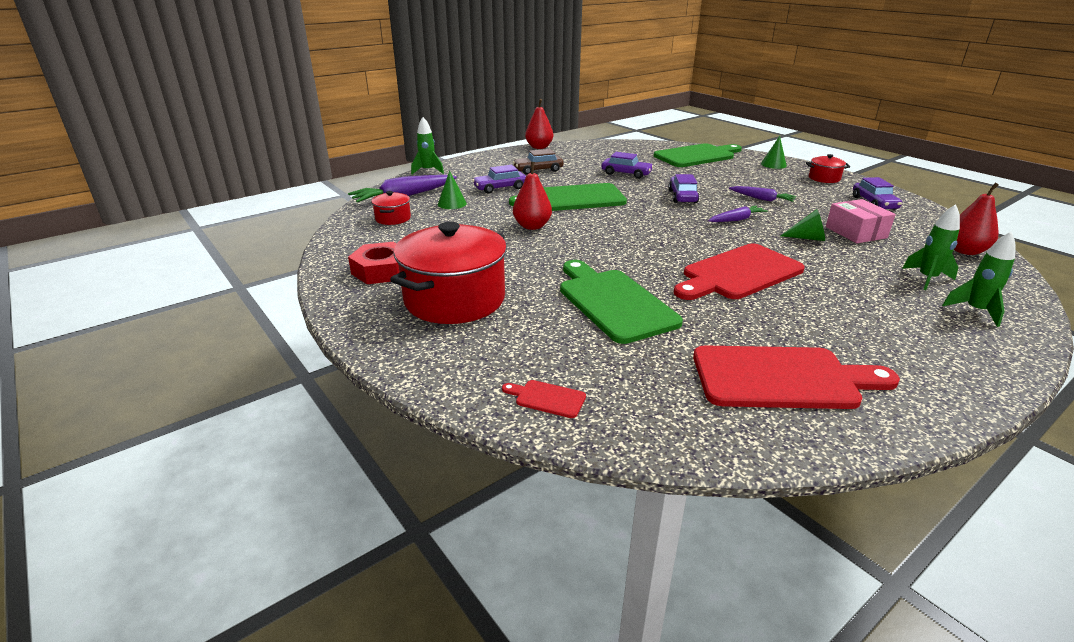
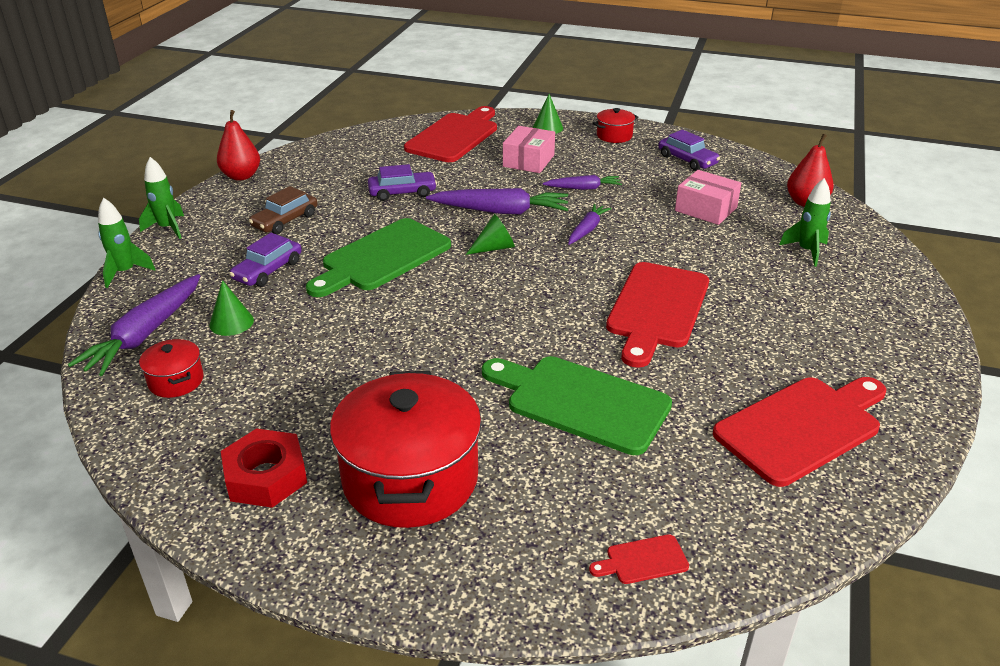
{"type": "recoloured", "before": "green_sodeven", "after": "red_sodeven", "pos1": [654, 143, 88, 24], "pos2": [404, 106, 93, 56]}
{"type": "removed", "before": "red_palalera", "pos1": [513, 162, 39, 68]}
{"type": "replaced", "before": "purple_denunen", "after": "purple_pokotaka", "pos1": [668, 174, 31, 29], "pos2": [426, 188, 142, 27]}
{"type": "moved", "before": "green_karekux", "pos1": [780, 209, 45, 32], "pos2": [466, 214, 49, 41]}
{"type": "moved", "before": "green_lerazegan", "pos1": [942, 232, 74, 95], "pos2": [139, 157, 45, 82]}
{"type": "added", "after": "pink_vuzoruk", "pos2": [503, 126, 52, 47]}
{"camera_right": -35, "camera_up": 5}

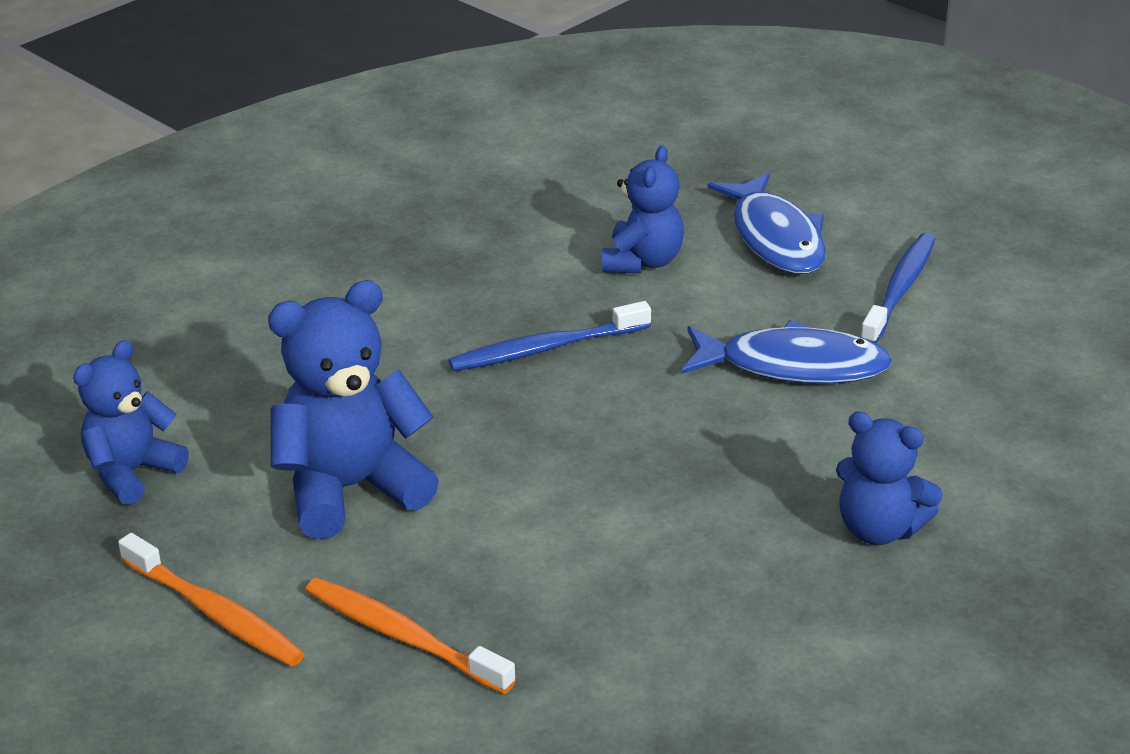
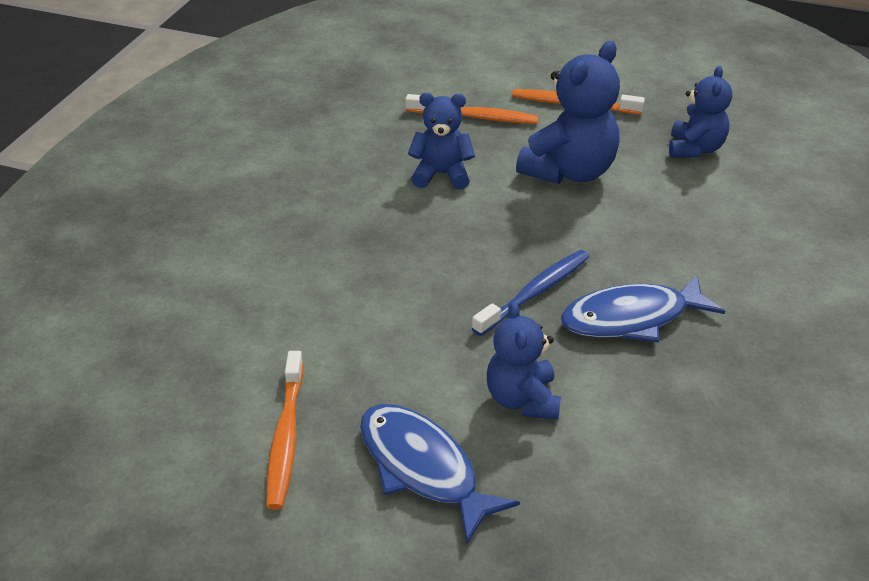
{"type": "recoloured", "before": "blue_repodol", "after": "orange_repodol", "pos1": [861, 233, 74, 110], "pos2": [266, 351, 38, 159]}
{"type": "moved", "before": "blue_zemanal", "pos1": [681, 320, 211, 64], "pos2": [561, 275, 164, 67]}
{"type": "moved", "before": "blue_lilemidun", "pos1": [836, 411, 107, 134], "pos2": [408, 93, 67, 97]}
{"camera_right": 155, "camera_up": 5}

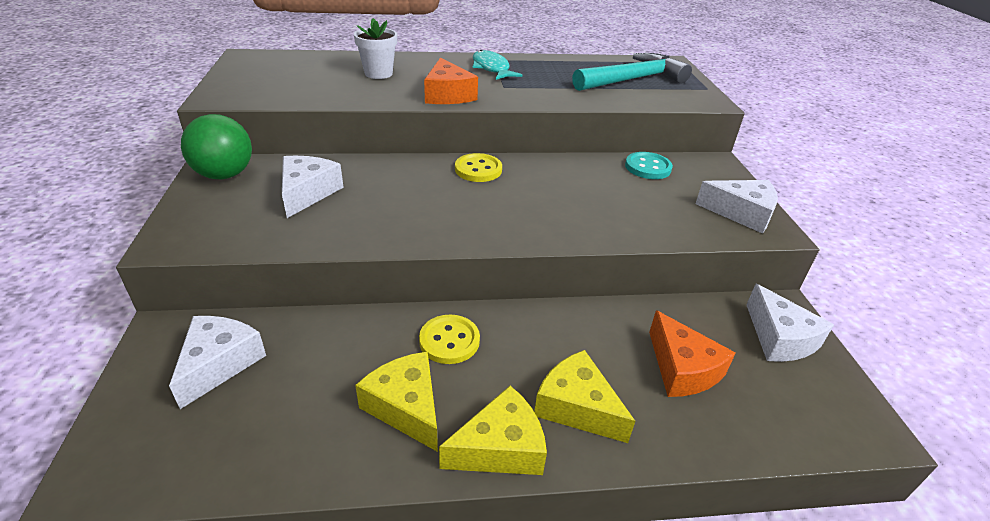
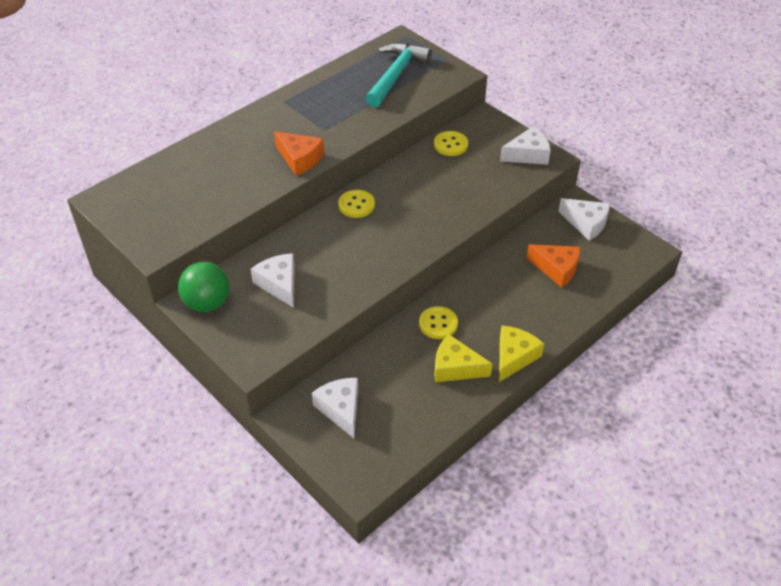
{"type": "removed", "before": "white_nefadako", "pos1": [354, 18, 43, 61]}
{"type": "removed", "before": "turquoise_zemanal", "pos1": [472, 50, 50, 30]}
{"type": "recoloured", "before": "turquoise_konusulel", "after": "yellow_konusulel", "pos1": [625, 152, 48, 27], "pos2": [434, 131, 34, 25]}
{"type": "removed", "before": "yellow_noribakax", "pos1": [534, 350, 101, 93]}
{"camera_right": -35, "camera_up": 10}

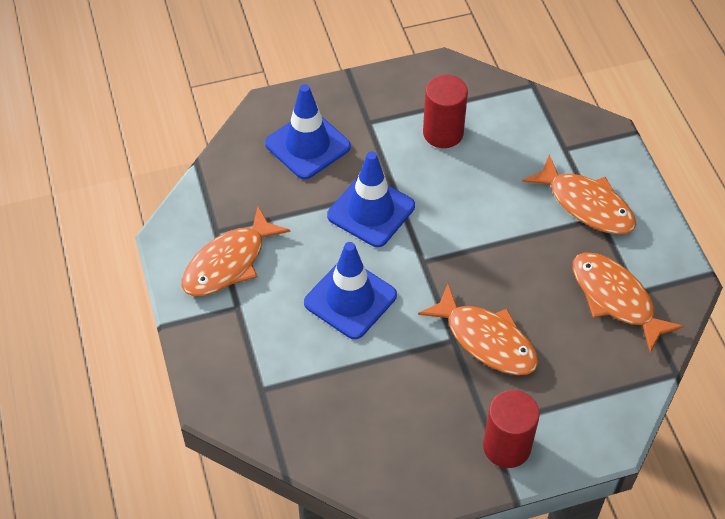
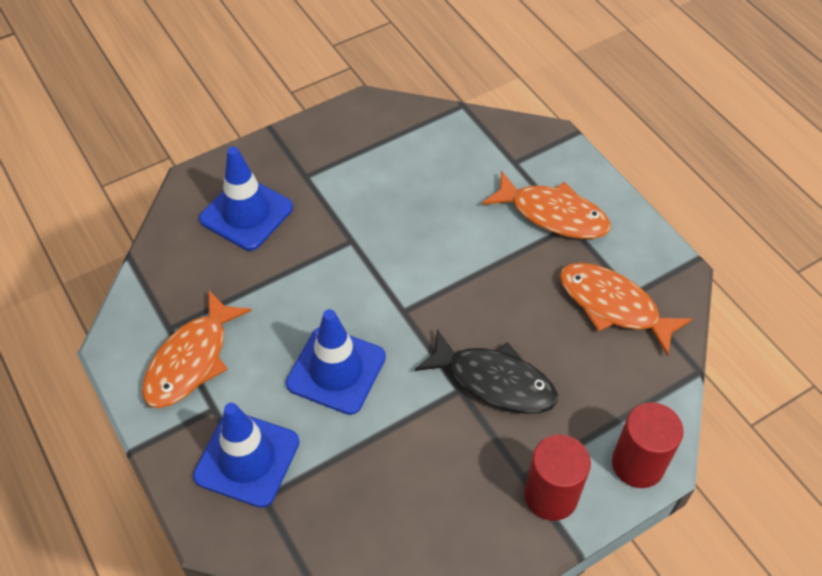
{"type": "moved", "before": "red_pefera", "pos1": [423, 74, 45, 74], "pos2": [612, 402, 72, 86]}
{"type": "moved", "before": "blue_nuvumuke", "pos1": [327, 151, 88, 96], "pos2": [193, 403, 106, 105]}
{"type": "recoloured", "before": "orange_zemanal", "after": "black_zemanal", "pos1": [418, 284, 120, 91], "pos2": [415, 329, 143, 85]}
{"camera_right": -15, "camera_up": 0}

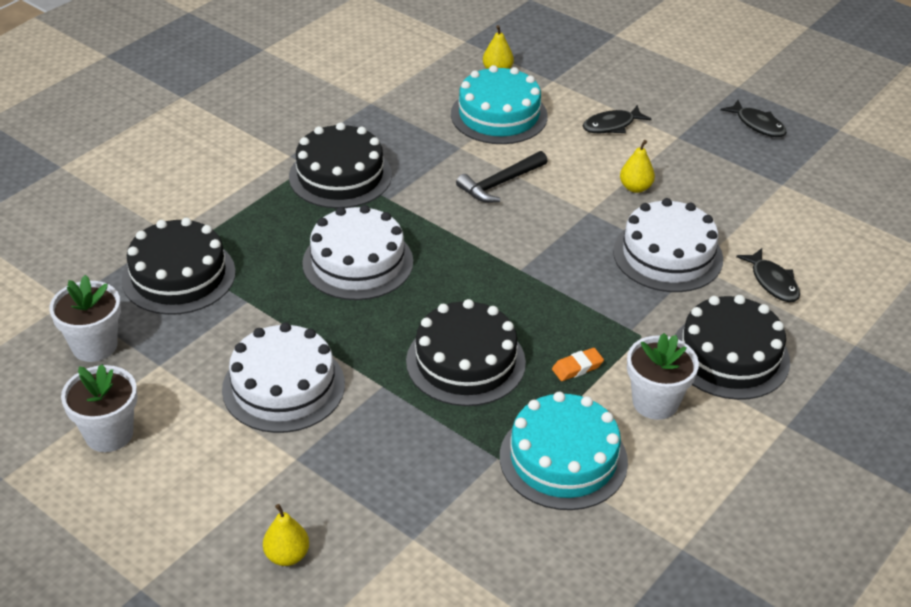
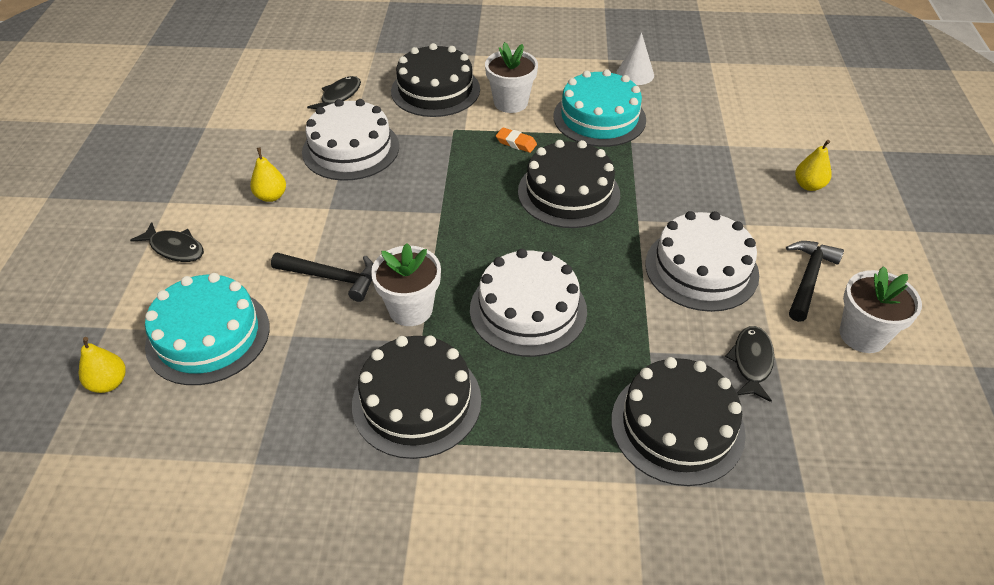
{"type": "moved", "before": "black_zemanal", "pos1": [721, 100, 66, 37], "pos2": [725, 326, 49, 76]}
{"type": "moved", "before": "white_nefadako", "pos1": [49, 275, 72, 87], "pos2": [371, 243, 70, 83]}
{"type": "added", "after": "white_karekux", "pos2": [616, 32, 38, 53]}
{"type": "added", "after": "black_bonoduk", "pos2": [786, 241, 58, 81]}
{"camera_right": -125, "camera_up": 5}

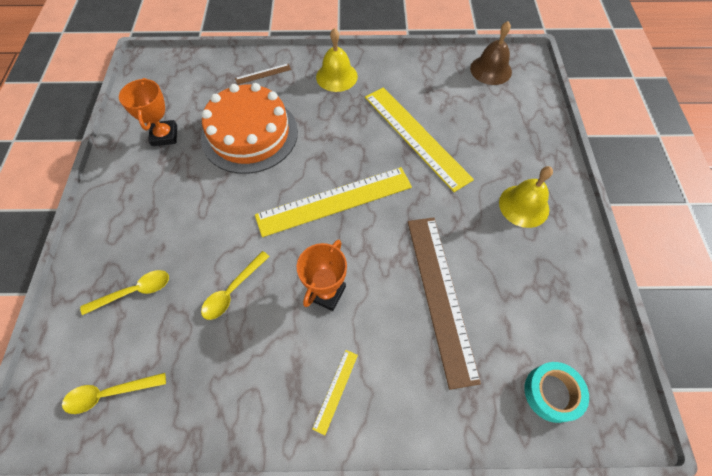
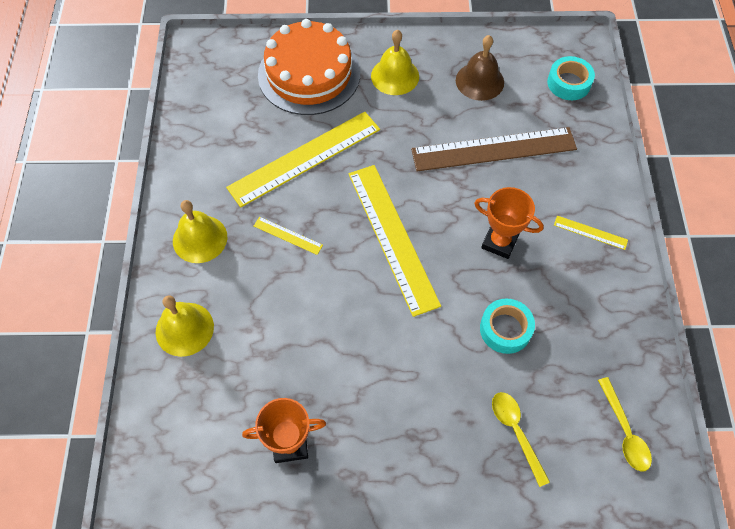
{"type": "moved", "before": "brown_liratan", "pos1": [470, 21, 42, 64], "pos2": [456, 35, 48, 66]}
{"type": "replaced", "before": "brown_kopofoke", "after": "yellow_liratan", "pos1": [235, 64, 56, 21], "pos2": [156, 295, 58, 62]}
{"type": "moved", "before": "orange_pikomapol", "pos1": [201, 83, 97, 91], "pos2": [258, 19, 102, 96]}
{"type": "replaced", "before": "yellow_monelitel", "after": "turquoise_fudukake", "pos1": [201, 251, 69, 69], "pos2": [480, 299, 55, 55]}
{"type": "added", "after": "yellow_kopofoke", "pos2": [254, 217, 69, 38]}
{"camera_right": -90, "camera_up": 0}

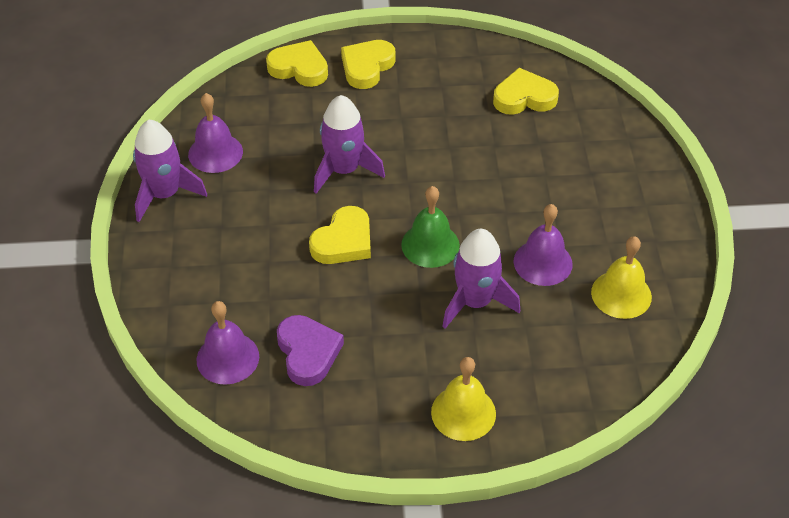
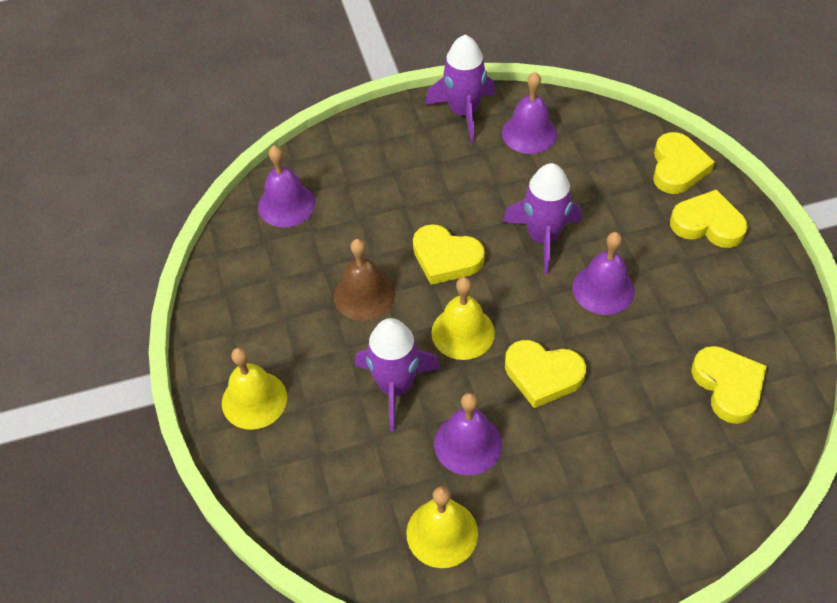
{"type": "recoloured", "before": "green_liratan", "after": "yellow_liratan", "pos1": [401, 186, 59, 82], "pos2": [431, 277, 64, 83]}
{"type": "removed", "before": "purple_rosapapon", "pos1": [277, 315, 67, 71]}
{"type": "added", "after": "purple_liratan", "pos2": [572, 232, 63, 83]}
{"type": "added", "after": "brown_liratan", "pos2": [334, 239, 61, 82]}
{"type": "added", "after": "yellow_rosapapon", "pos2": [505, 340, 81, 68]}
{"camera_right": 80, "camera_up": 5}

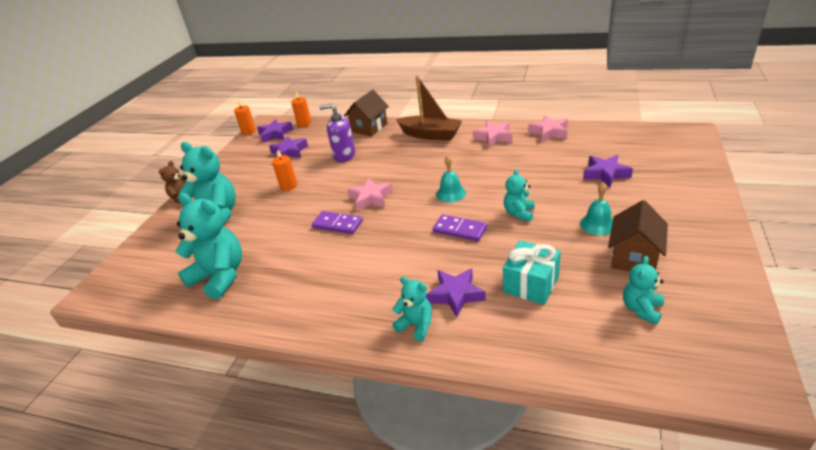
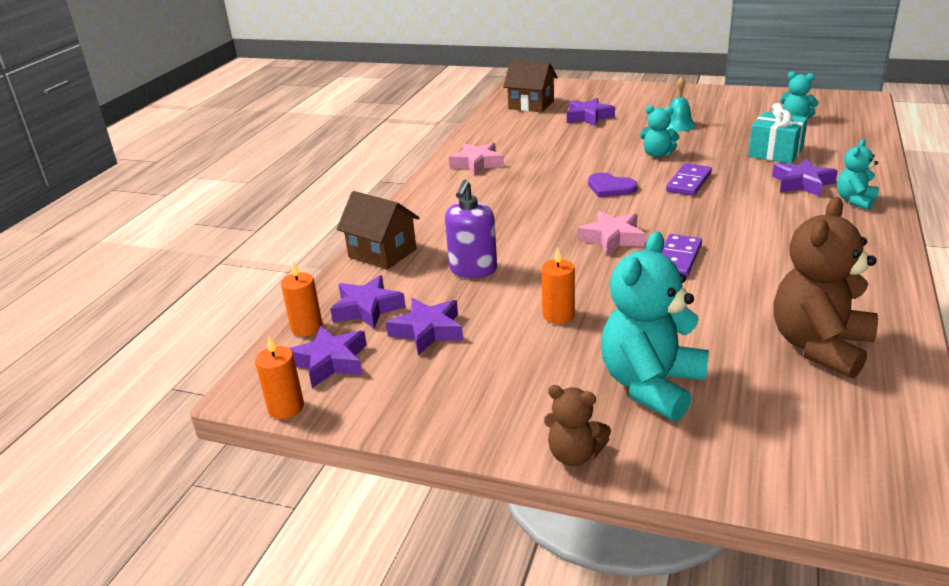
{"type": "removed", "before": "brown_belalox", "pos1": [396, 75, 66, 66]}
{"type": "removed", "before": "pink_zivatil", "pos1": [528, 116, 40, 26]}
{"type": "replaced", "before": "turquoise_liratan", "after": "purple_rosapapon", "pos1": [436, 155, 30, 47], "pos2": [588, 173, 49, 24]}
{"type": "recoloured", "before": "turquoise_lilemidun", "after": "brown_lilemidun", "pos1": [176, 193, 66, 106], "pos2": [773, 197, 105, 182]}
{"type": "moved", "before": "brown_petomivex", "pos1": [608, 200, 60, 71], "pos2": [503, 60, 55, 52]}
{"type": "added", "after": "purple_zivatil", "pos2": [330, 275, 76, 54]}
{"camera_right": -90, "camera_up": -5}

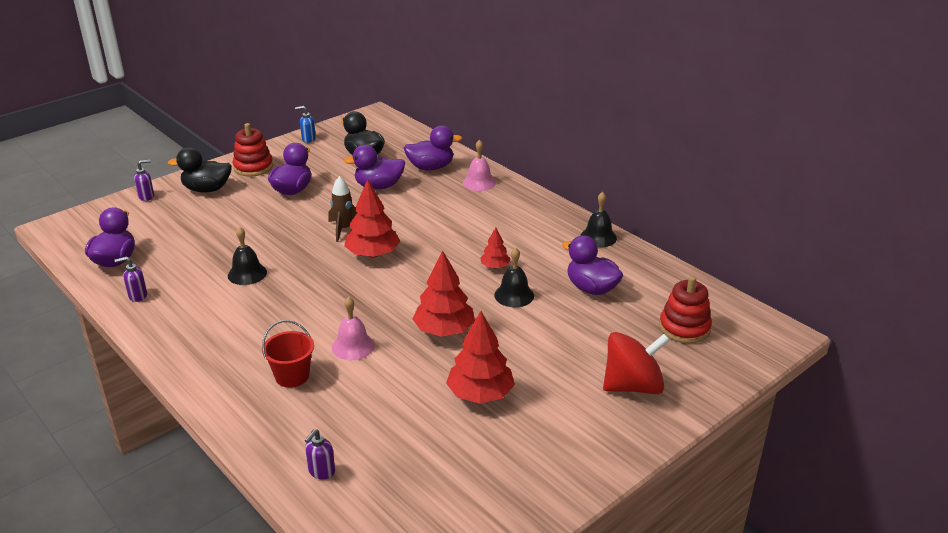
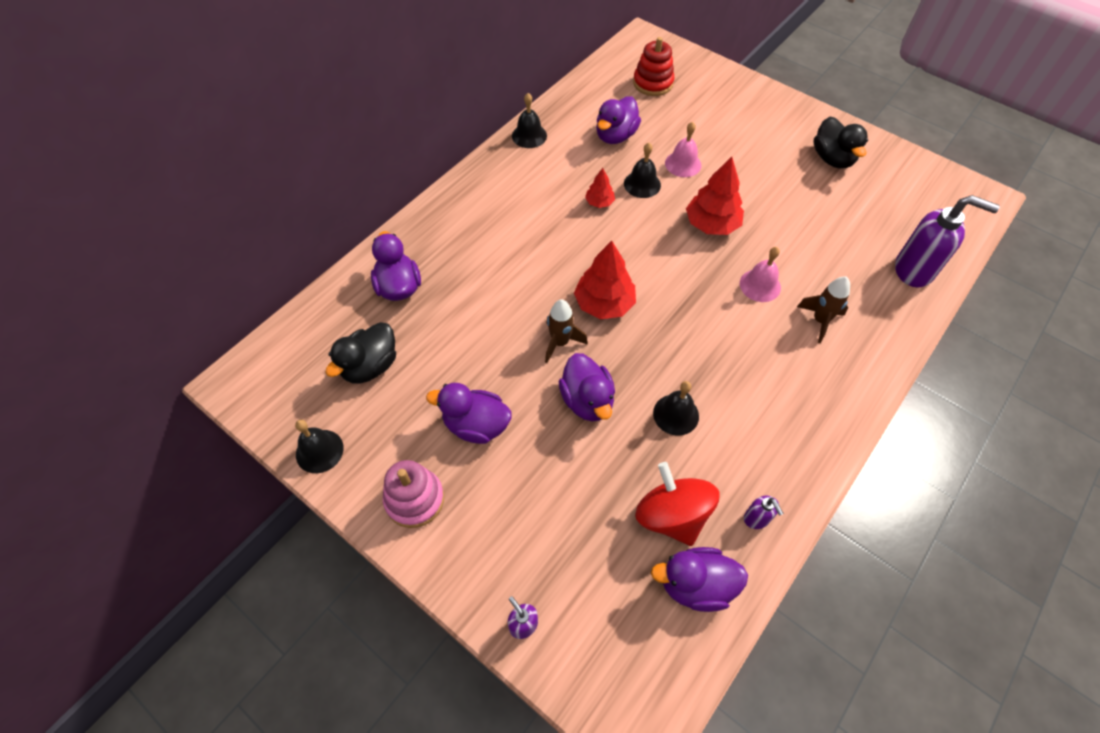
{"type": "replaced", "before": "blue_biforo", "after": "black_liratan", "pos1": [295, 106, 21, 37], "pos2": [295, 420, 49, 53]}
{"type": "recoloured", "before": "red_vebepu", "after": "pink_vebepu", "pos1": [232, 123, 41, 54], "pos2": [383, 460, 61, 68]}
{"type": "moved", "before": "pink_liratan", "pos1": [463, 140, 33, 51], "pos2": [665, 122, 36, 55]}
{"type": "moved", "before": "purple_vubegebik", "pos1": [343, 145, 62, 44], "pos2": [558, 353, 57, 68]}
{"type": "moved", "before": "black_vubegebik", "pos1": [168, 147, 64, 46], "pos2": [813, 117, 55, 52]}
{"type": "removed", "before": "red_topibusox", "pos1": [446, 311, 69, 93]}
{"type": "replaced", "before": "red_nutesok", "after": "brown_lerazegan", "pos1": [262, 320, 52, 68], "pos2": [797, 276, 53, 67]}
{"type": "moved", "before": "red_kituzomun", "pos1": [603, 332, 67, 62], "pos2": [635, 462, 84, 84]}
{"type": "resized", "before": "purple_biforo", "pos1": [305, 429, 30, 51], "pos2": [895, 195, 105, 93], "scale": 2.15}
{"camera_right": -100, "camera_up": 25}

